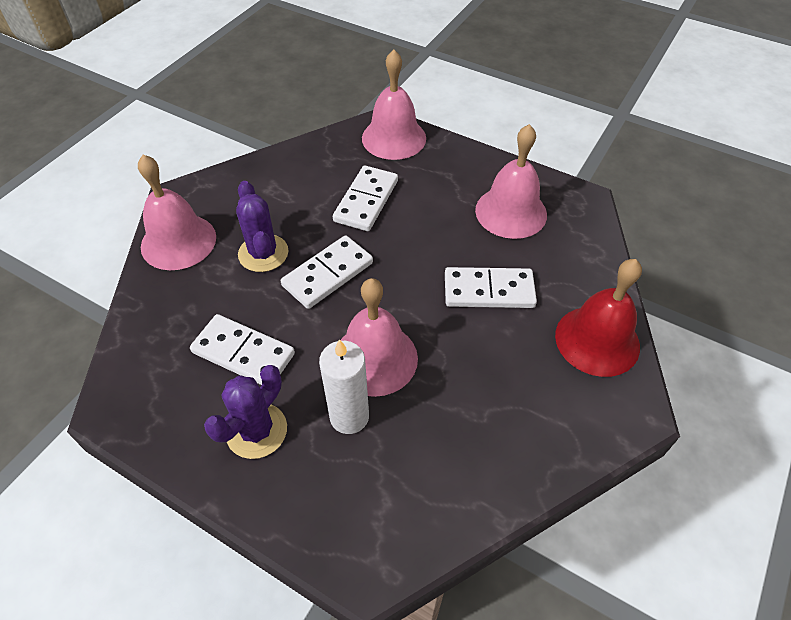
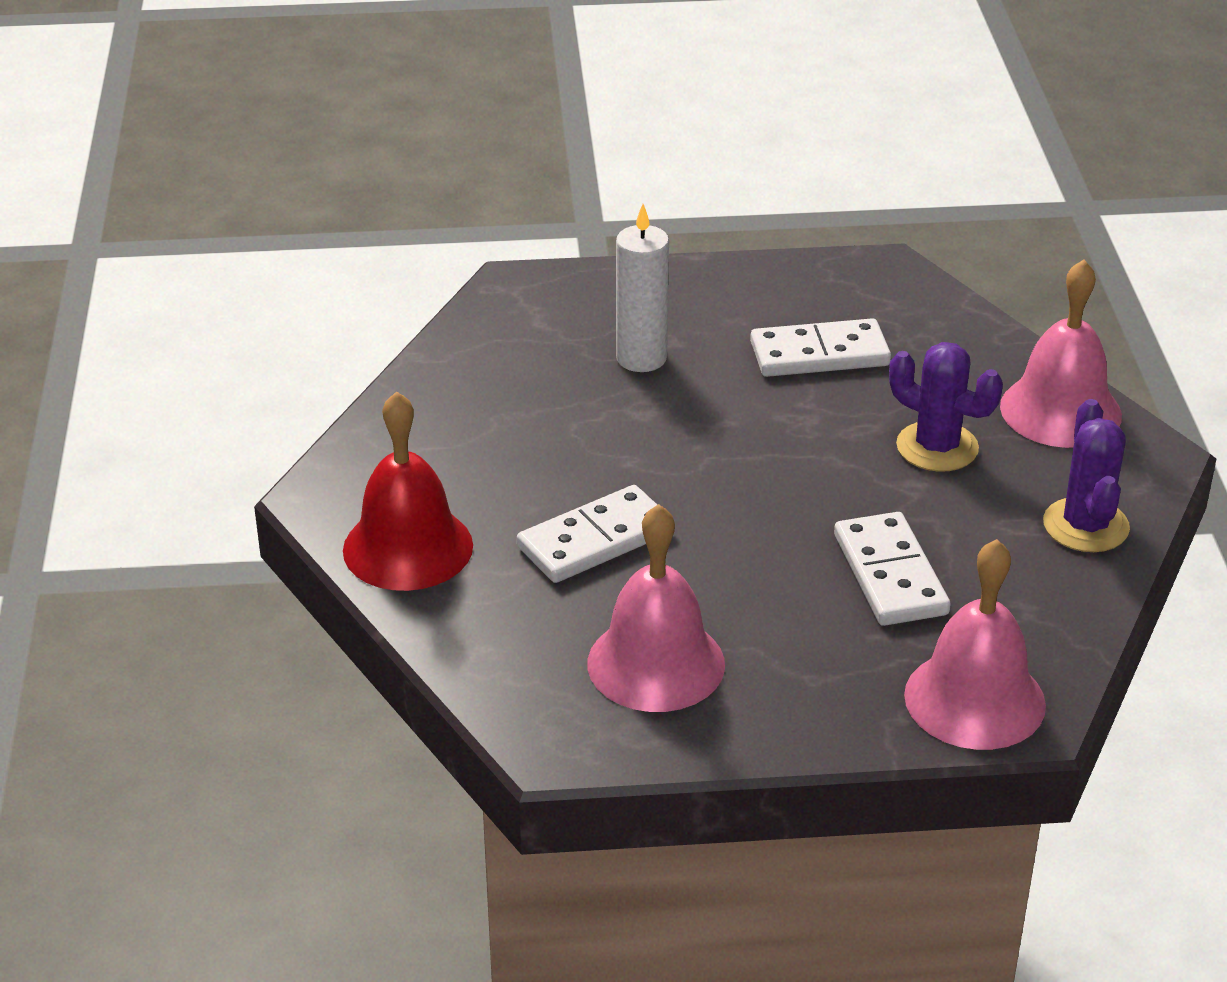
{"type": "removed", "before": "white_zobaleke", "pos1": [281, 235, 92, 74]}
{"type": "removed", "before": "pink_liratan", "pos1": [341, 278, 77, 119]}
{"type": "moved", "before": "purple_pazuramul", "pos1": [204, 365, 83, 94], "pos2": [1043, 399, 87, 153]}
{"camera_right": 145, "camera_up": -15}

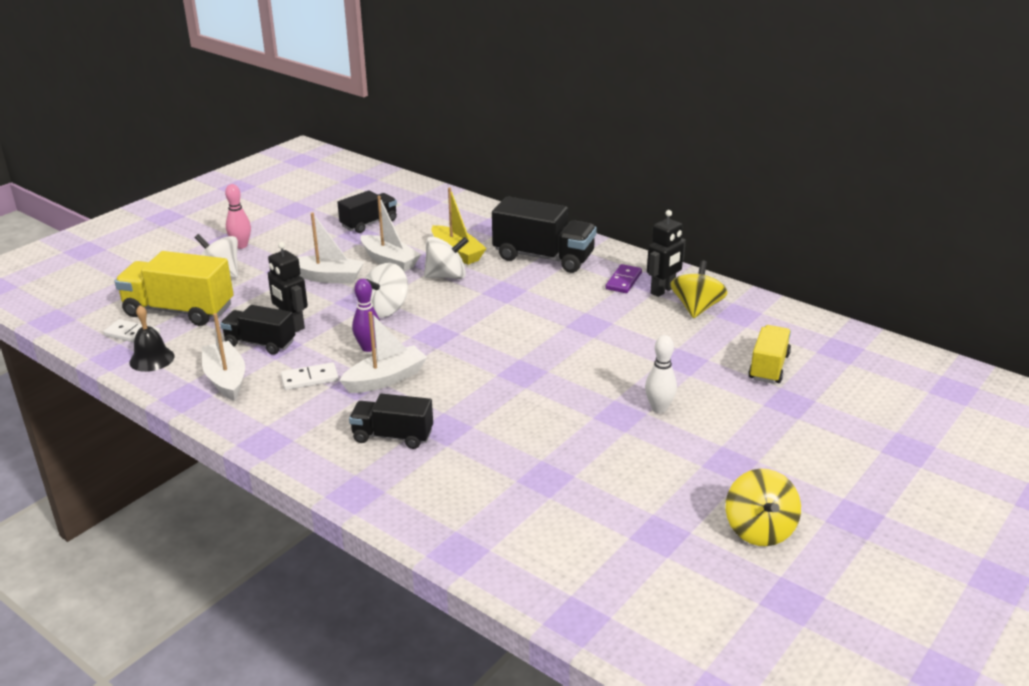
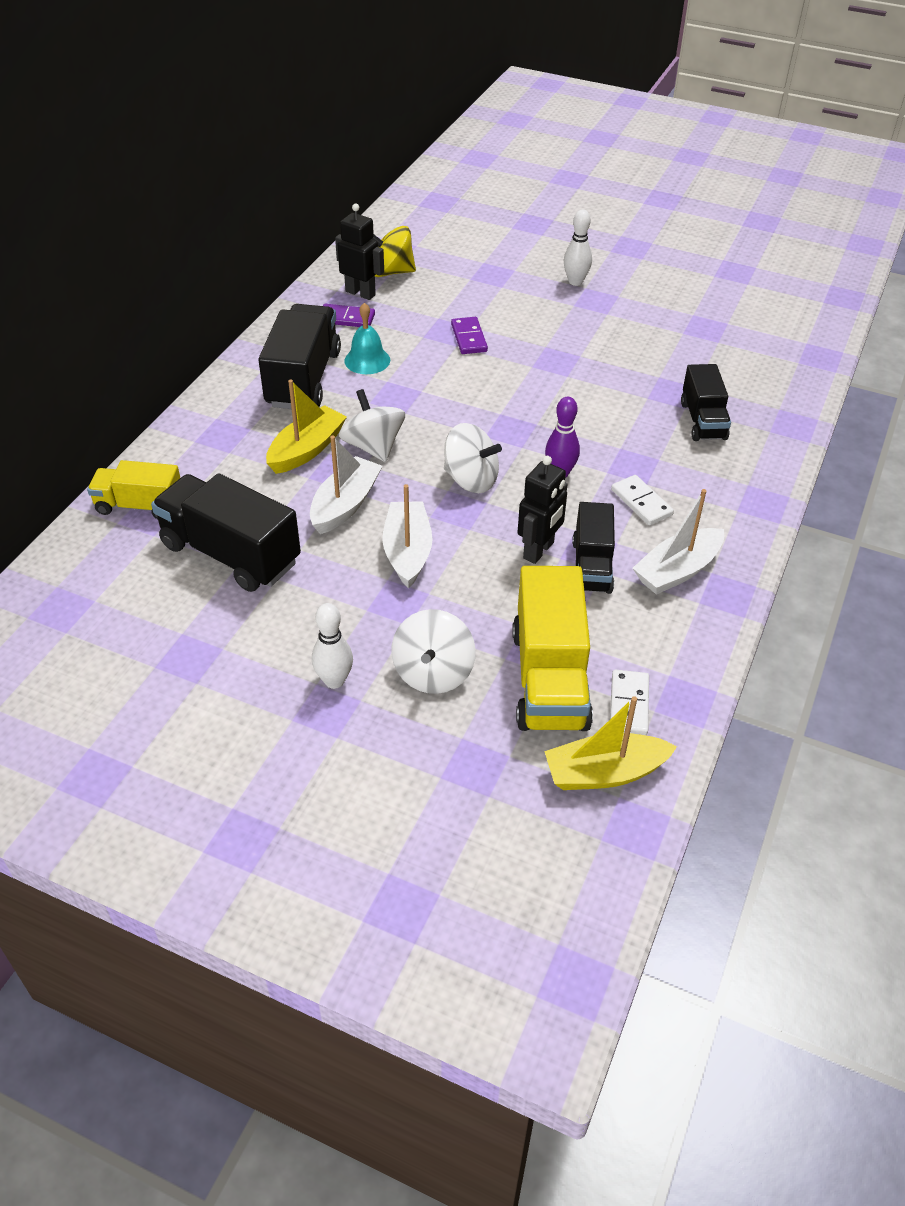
{"type": "recoloured", "before": "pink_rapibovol", "after": "white_rapibovol", "pos1": [225, 184, 26, 65], "pos2": [312, 603, 41, 86]}
{"type": "resized", "before": "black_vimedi", "pos1": [337, 190, 60, 43], "pos2": [151, 473, 150, 119], "scale": 1.62}
{"type": "removed", "before": "black_liratan", "pos1": [129, 305, 46, 67]}
{"type": "removed", "before": "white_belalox", "pos1": [339, 311, 88, 82]}
{"type": "moved", "before": "yellow_vimedi", "pos1": [748, 325, 43, 59], "pos2": [87, 460, 93, 59]}
{"type": "removed", "before": "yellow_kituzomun", "pos1": [726, 469, 75, 77]}
{"type": "added", "after": "turquoise_liratan", "pos2": [344, 303, 46, 71]}
{"type": "added", "after": "purple_zobaleke", "pos2": [451, 317, 37, 37]}
{"type": "added", "after": "yellow_belalox", "pos2": [544, 696, 133, 94]}
{"camera_right": -105, "camera_up": 15}

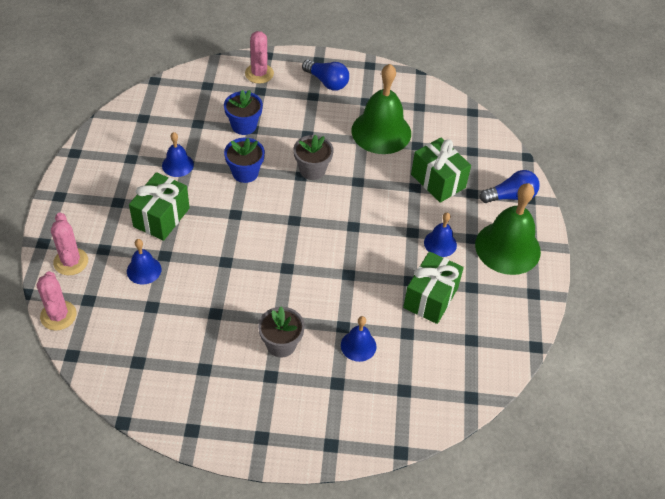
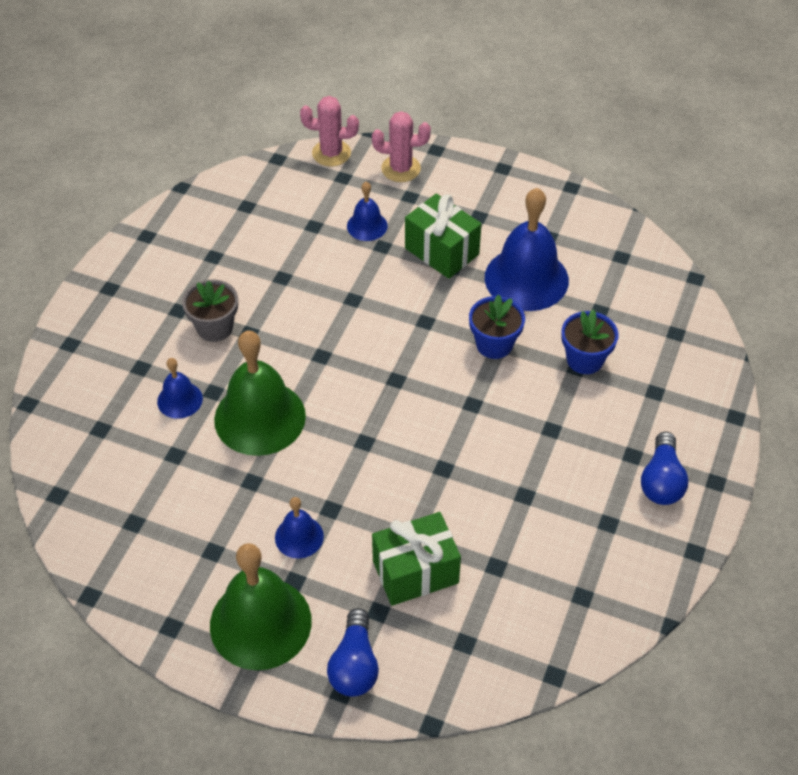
{"type": "removed", "before": "pink_pazuramul", "pos1": [245, 31, 29, 53]}
{"type": "turned", "before": "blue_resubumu", "pos1": [302, 60, 47, 31], "pos2": [641, 432, 48, 73], "turn": -45}
{"type": "moved", "before": "green_liratan", "pos1": [352, 64, 59, 90], "pos2": [214, 330, 92, 126]}
{"type": "resized", "before": "blue_liratan", "pos1": [162, 132, 32, 45], "pos2": [485, 188, 84, 123], "scale": 1.99}
{"type": "removed", "before": "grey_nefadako", "pos1": [293, 135, 41, 45]}
{"type": "removed", "before": "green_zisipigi", "pos1": [403, 251, 61, 73]}
{"camera_right": 110, "camera_up": 0}

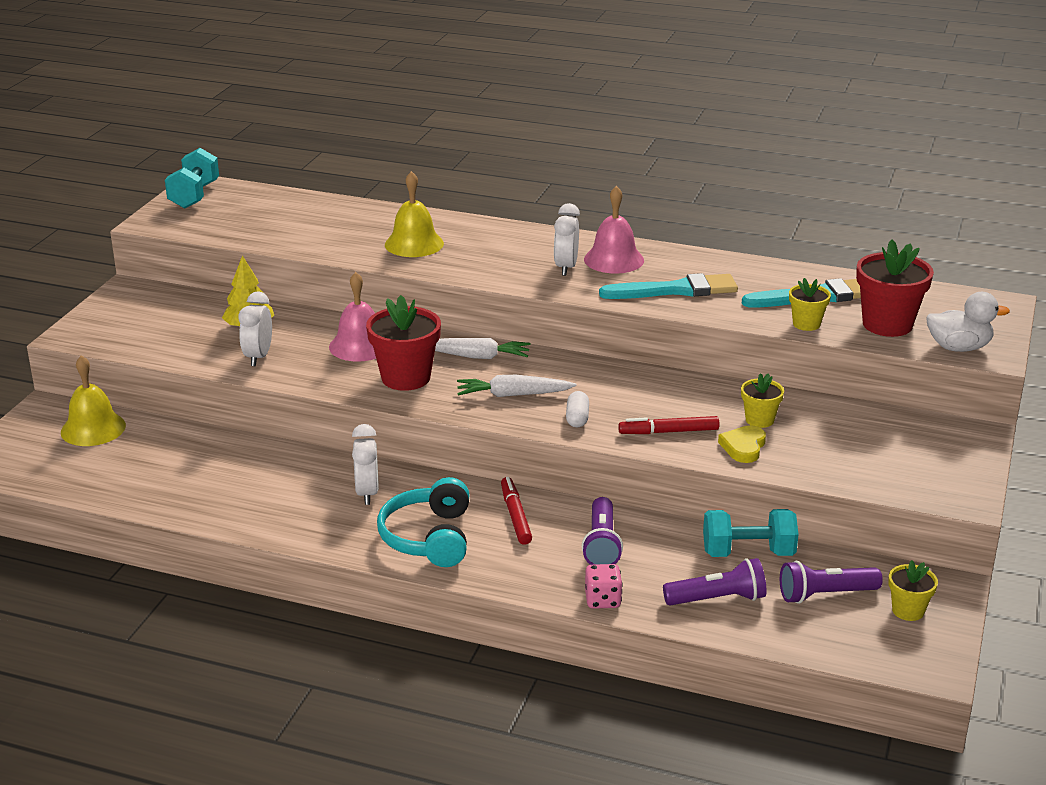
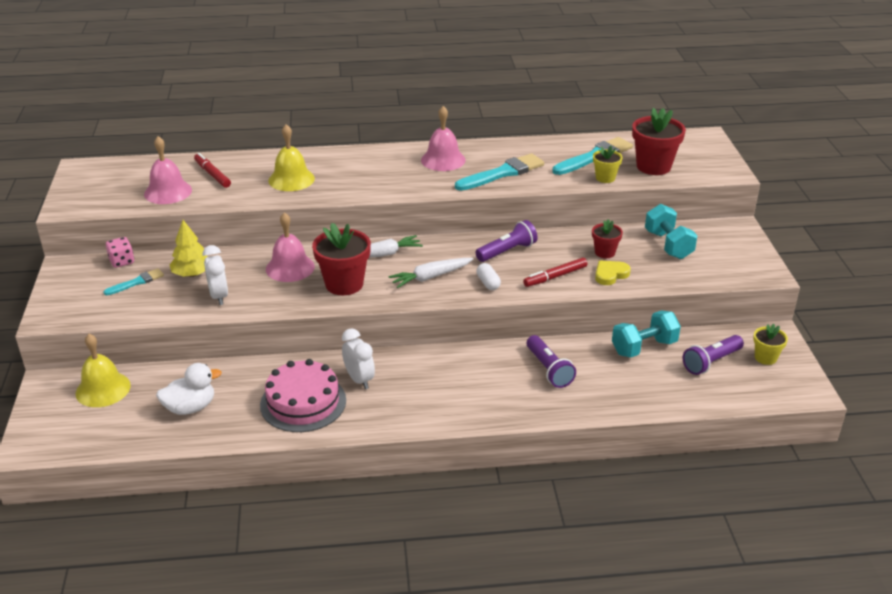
{"type": "moved", "before": "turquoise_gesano", "pos1": [165, 148, 54, 61], "pos2": [645, 204, 53, 55]}
{"type": "removed", "before": "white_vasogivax", "pos1": [554, 203, 26, 73]}
{"type": "moved", "before": "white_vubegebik", "pos1": [926, 292, 84, 60], "pos2": [156, 363, 66, 52]}
{"type": "recoloured", "before": "yellow_nefadako", "after": "red_nefadako", "pos1": [741, 373, 43, 55], "pos2": [592, 219, 31, 39]}
{"type": "turned", "before": "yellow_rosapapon", "pos1": [718, 425, 48, 38], "pos2": [595, 261, 36, 24], "turn": 60}
{"type": "removed", "before": "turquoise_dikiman", "pos1": [377, 477, 92, 90]}
{"type": "moved", "before": "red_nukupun", "pos1": [501, 477, 31, 68], "pos2": [194, 153, 37, 35]}
{"type": "moved", "before": "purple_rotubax", "pos1": [663, 558, 104, 47], "pos2": [476, 220, 62, 42]}
{"type": "moved", "before": "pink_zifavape", "pos1": [585, 564, 38, 45], "pos2": [106, 237, 28, 31]}
{"type": "added", "after": "pink_liratan", "pos2": [144, 136, 48, 68]}
{"type": "added", "after": "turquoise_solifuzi", "pos2": [104, 268, 60, 27]}
{"type": "added", "after": "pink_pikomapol", "pos2": [260, 359, 86, 73]}
{"camera_right": -25, "camera_up": 5}

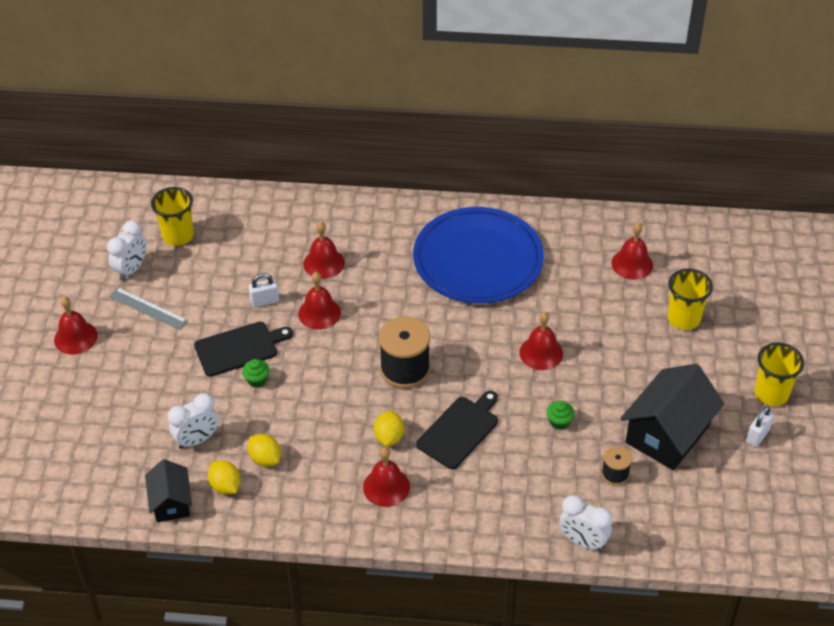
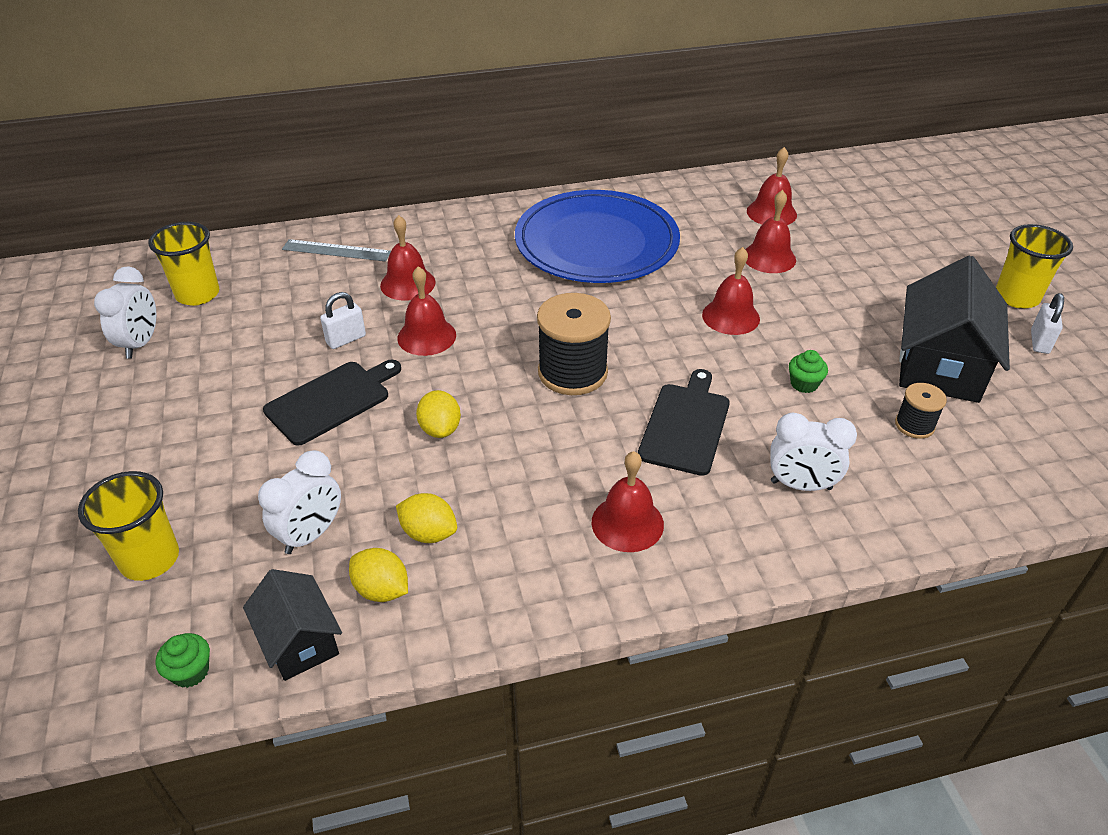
{"type": "moved", "before": "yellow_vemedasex", "pos1": [668, 269, 45, 61], "pos2": [78, 471, 101, 110]}
{"type": "moved", "before": "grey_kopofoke", "pos1": [109, 287, 79, 43], "pos2": [282, 239, 109, 23]}
{"type": "moved", "before": "red_liratan", "pos1": [54, 297, 44, 58], "pos2": [745, 190, 51, 83]}
{"type": "moved", "before": "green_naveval", "pos1": [242, 359, 28, 29], "pos2": [155, 633, 55, 55]}
{"type": "moved", "before": "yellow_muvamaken", "pos1": [374, 410, 30, 36], "pos2": [416, 390, 45, 48]}
{"type": "moved", "before": "white_vasogivax", "pos1": [559, 495, 53, 56], "pos2": [770, 413, 87, 78]}
{"camera_right": -20, "camera_up": -5}

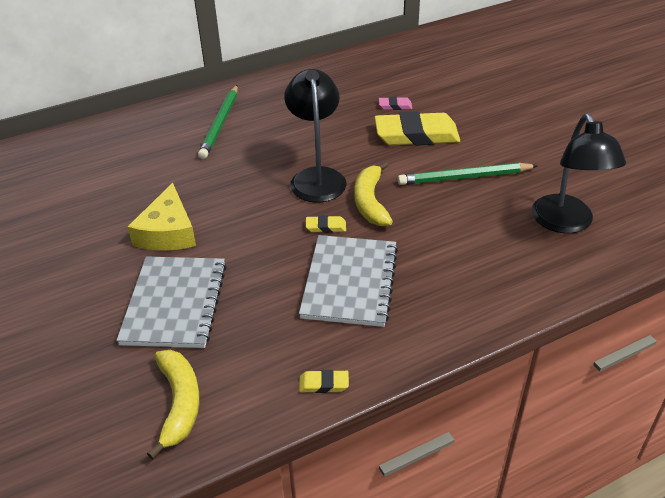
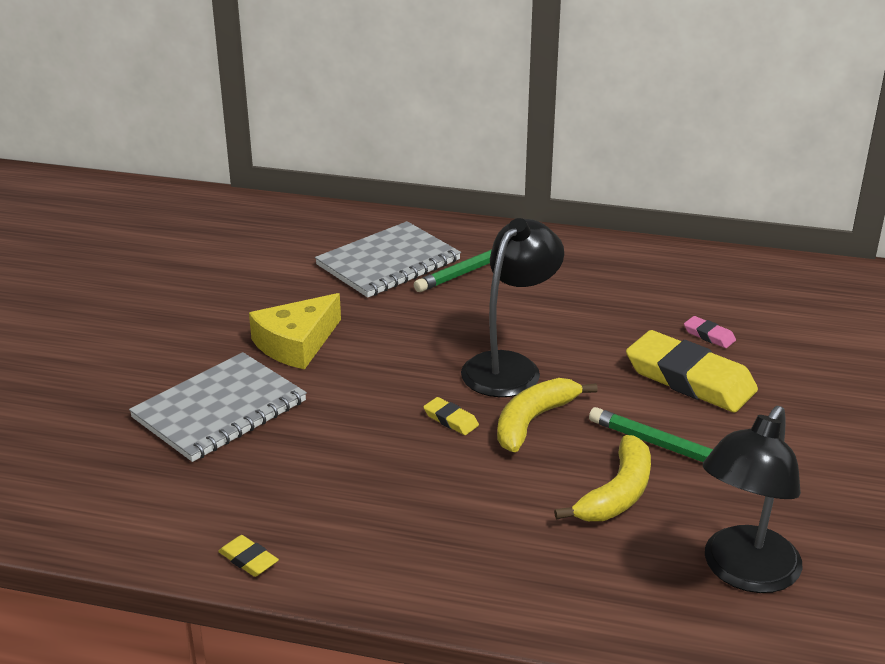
{"type": "moved", "before": "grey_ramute", "pos1": [299, 235, 99, 92], "pos2": [315, 221, 146, 77]}
{"type": "moved", "before": "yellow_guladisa", "pos1": [147, 350, 52, 109], "pos2": [554, 435, 97, 86]}
{"camera_right": 40, "camera_up": -10}

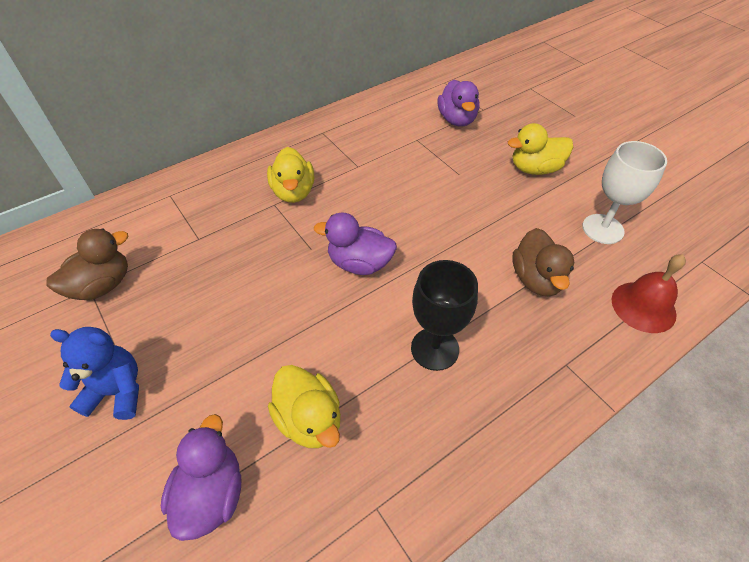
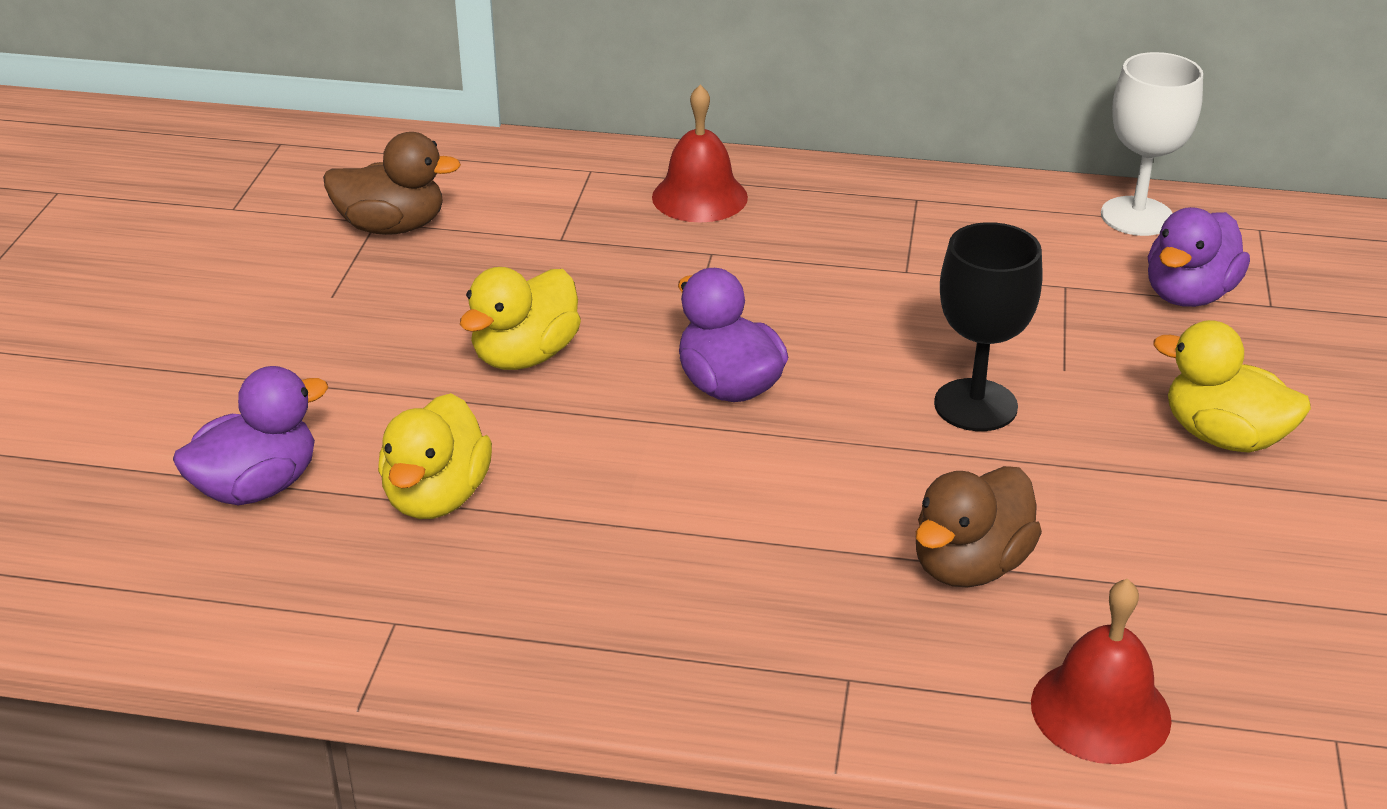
{"type": "moved", "before": "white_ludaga", "pos1": [582, 141, 85, 103], "pos2": [1101, 52, 102, 184]}
{"type": "moved", "before": "yellow_vubegebik", "pos1": [267, 147, 47, 56], "pos2": [460, 267, 121, 103]}
{"type": "moved", "before": "black_ludaga", "pos1": [411, 260, 67, 111], "pos2": [934, 222, 108, 209]}
{"type": "removed", "before": "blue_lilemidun", "pos1": [50, 327, 89, 93]}
{"type": "added", "after": "red_liratan", "pos2": [652, 85, 96, 137]}
{"camera_right": 45, "camera_up": -15}

